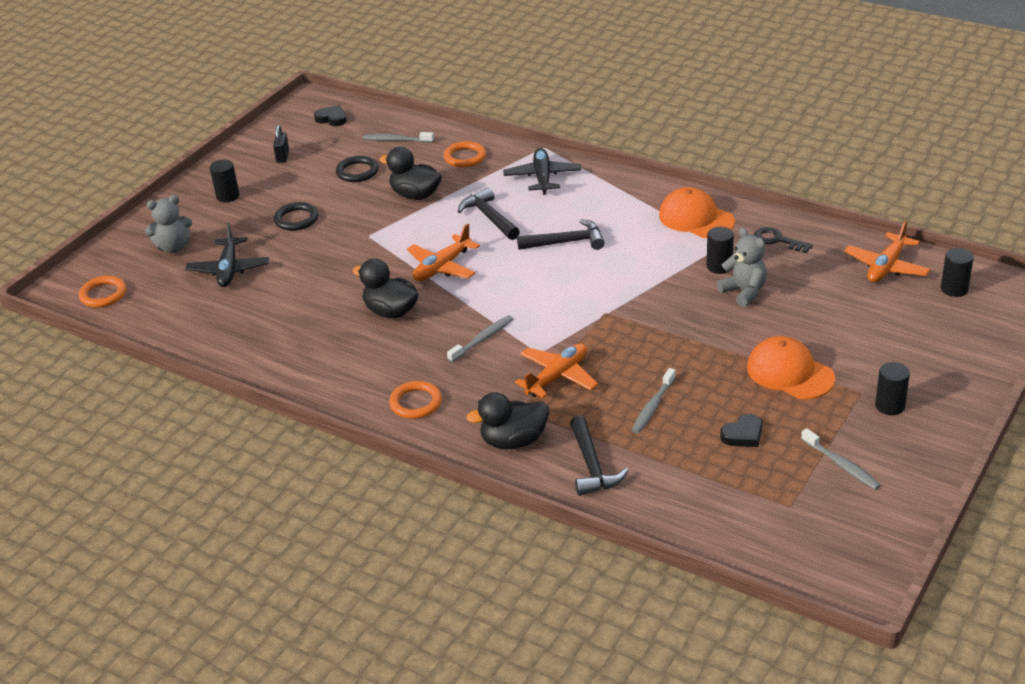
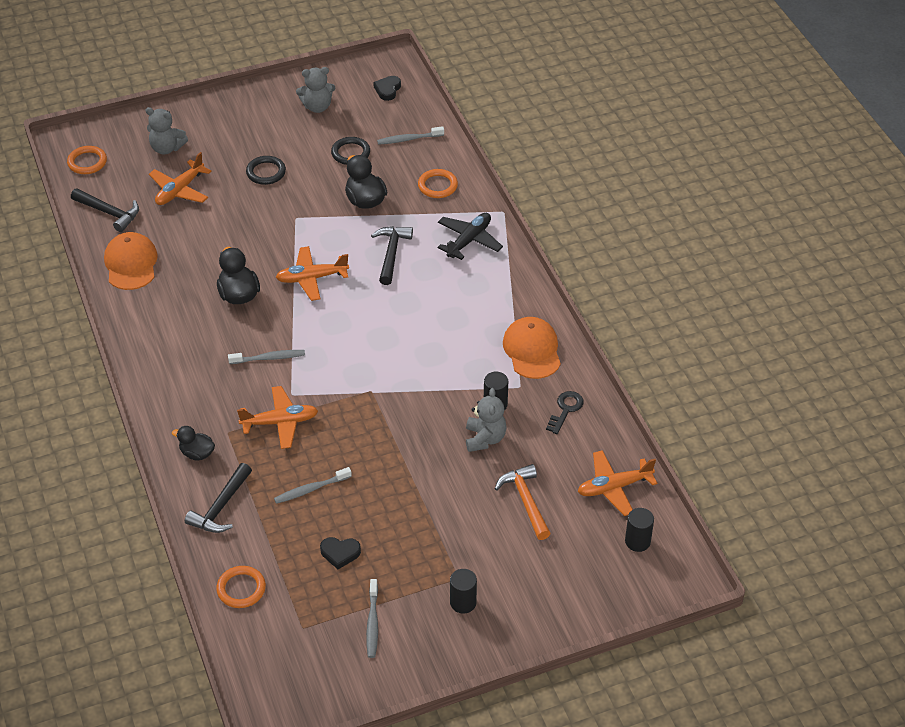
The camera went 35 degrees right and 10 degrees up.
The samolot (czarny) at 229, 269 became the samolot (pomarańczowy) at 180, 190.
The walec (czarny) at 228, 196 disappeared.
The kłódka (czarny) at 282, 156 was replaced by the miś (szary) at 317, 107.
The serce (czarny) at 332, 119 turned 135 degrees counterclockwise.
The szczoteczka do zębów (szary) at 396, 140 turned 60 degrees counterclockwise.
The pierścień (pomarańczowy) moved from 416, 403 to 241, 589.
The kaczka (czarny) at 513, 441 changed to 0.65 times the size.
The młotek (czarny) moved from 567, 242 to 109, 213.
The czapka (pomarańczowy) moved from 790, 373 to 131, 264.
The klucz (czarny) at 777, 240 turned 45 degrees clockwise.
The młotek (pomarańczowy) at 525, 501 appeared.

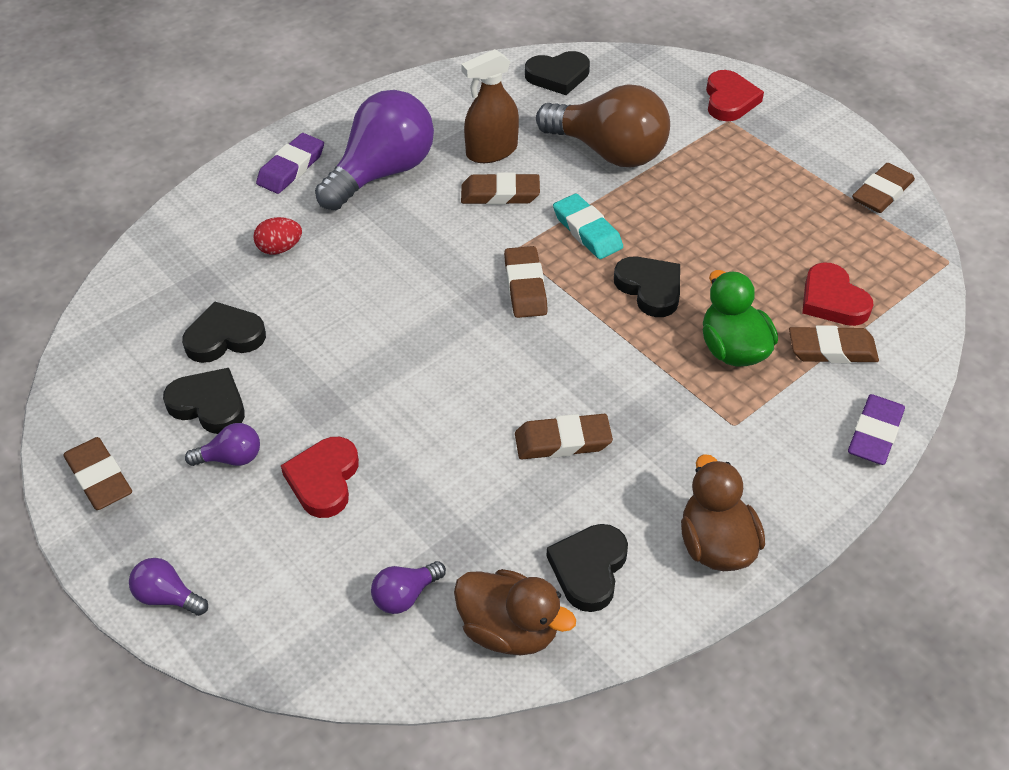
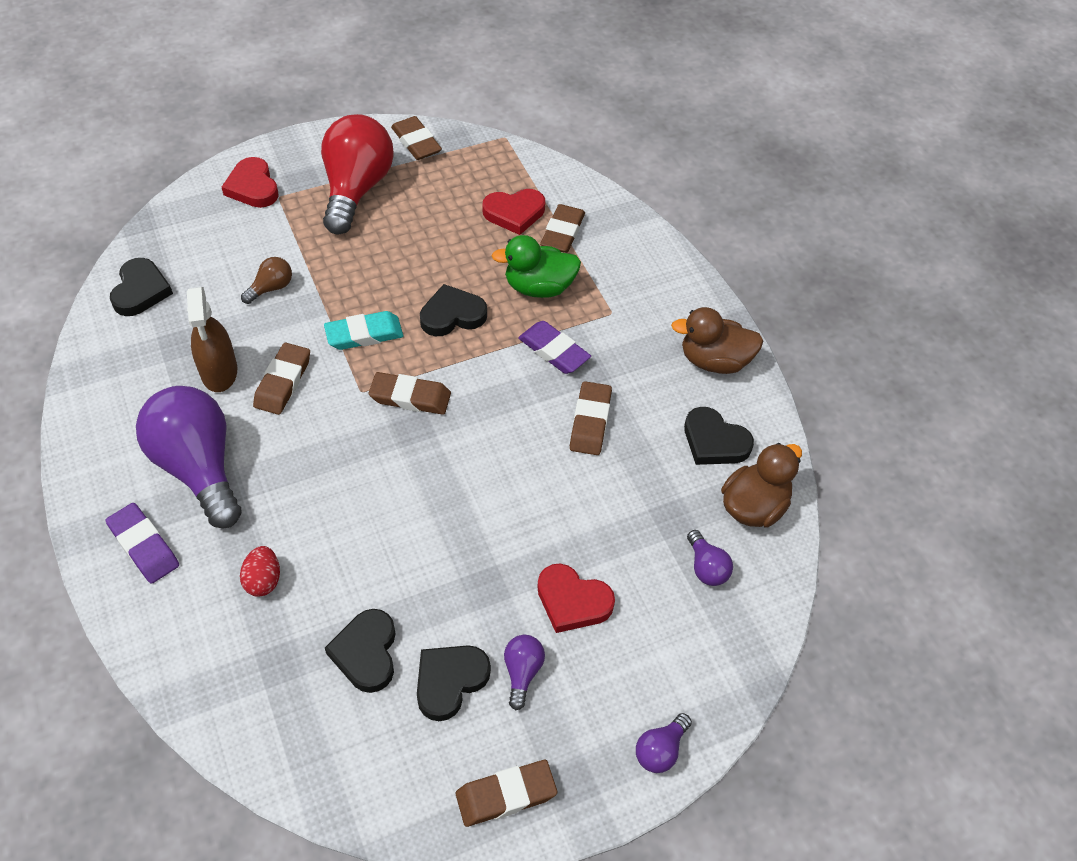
The camera went 75 degrees left and 5 degrees up.
The żarówka (brązowy) at 609, 152 changed to 0.43 times the size.
The serce (czerwony) at 729, 100 turned 135 degrees counterclockwise.
The gumka do mazania (fioletowy) moved from 874, 434 to 554, 351.
The żarówka (czerwony) at 356, 189 appeared.

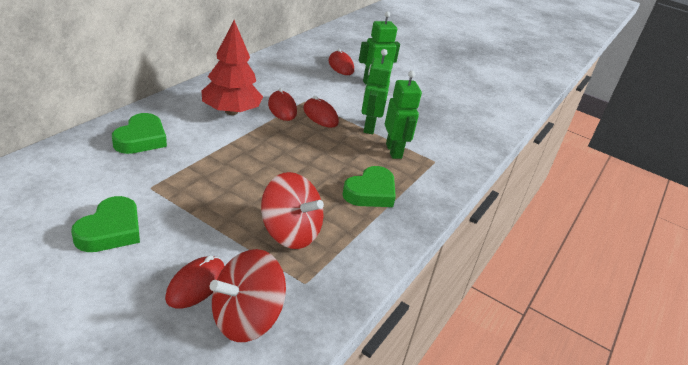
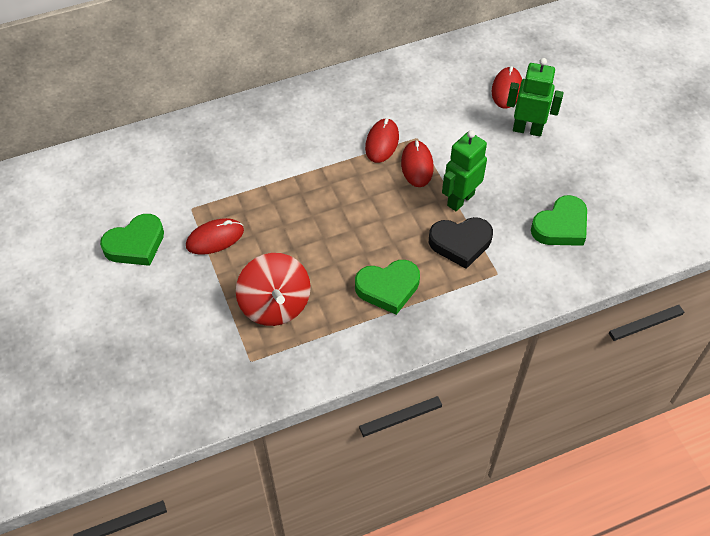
The camera went 40 degrees right and 20 degrees up.
The serce (zielony) moved from 141, 139 to 561, 226.
The myszka (czerwony) moved from 196, 284 to 215, 238.
The drzewko (czerwony) at 231, 111 disappeared.
The bączek (czerwony) at 246, 318 disappeared.
The robot (zielony) at 394, 151 was replaced by the serce (czarny) at 460, 243.

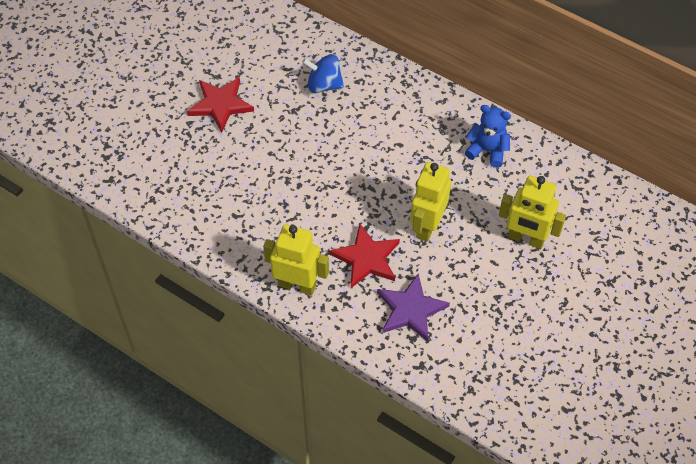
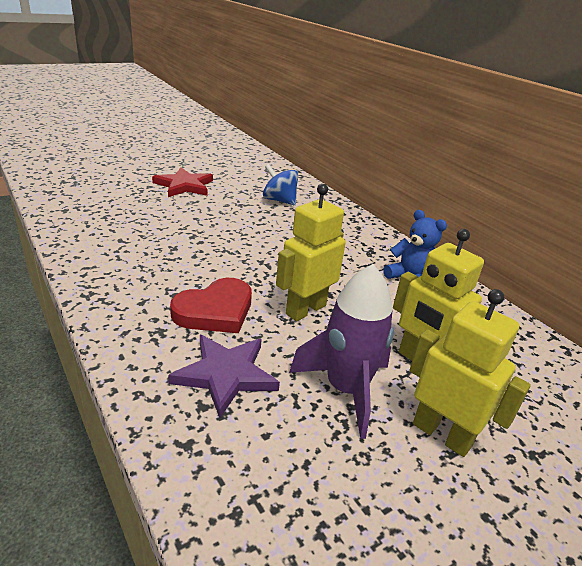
The camera went 20 degrees right and 25 degrees down.
The robot (żółty) moved from 297, 285 to 442, 434.
The gwiazda (czerwony) at 366, 258 was replaced by the serce (czerwony) at 215, 311.
The rakieta (fioletowy) at 346, 389 appeared.

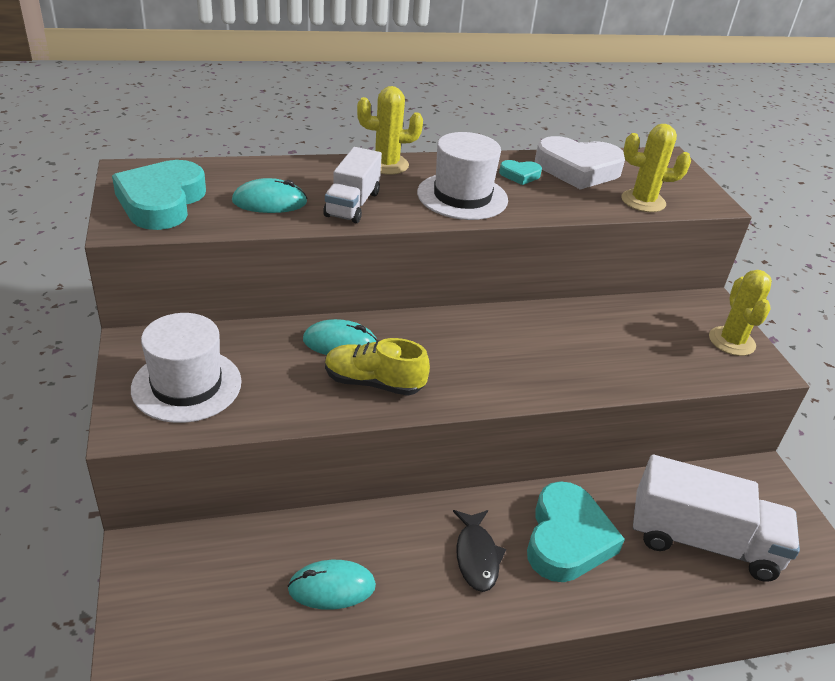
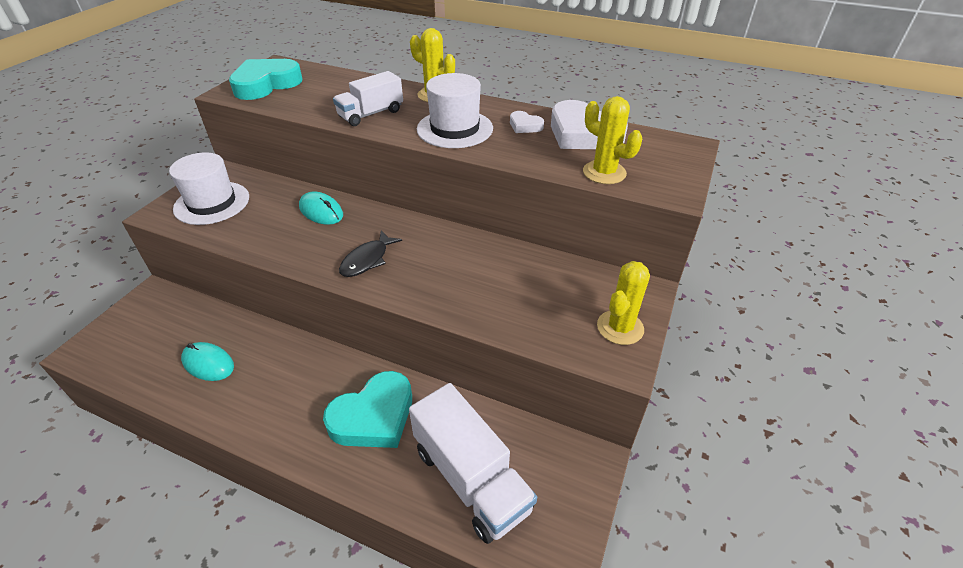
The camera went 40 degrees right and 5 degrees up.
The myszka (turkusowy) at 269, 202 disappeared.
The but (żółty) at 374, 383 disappeared.
The ryba (czarny) moved from 476, 556 to 367, 260.
The serce (turkusowy) at 520, 175 became the serce (biały) at 525, 126.

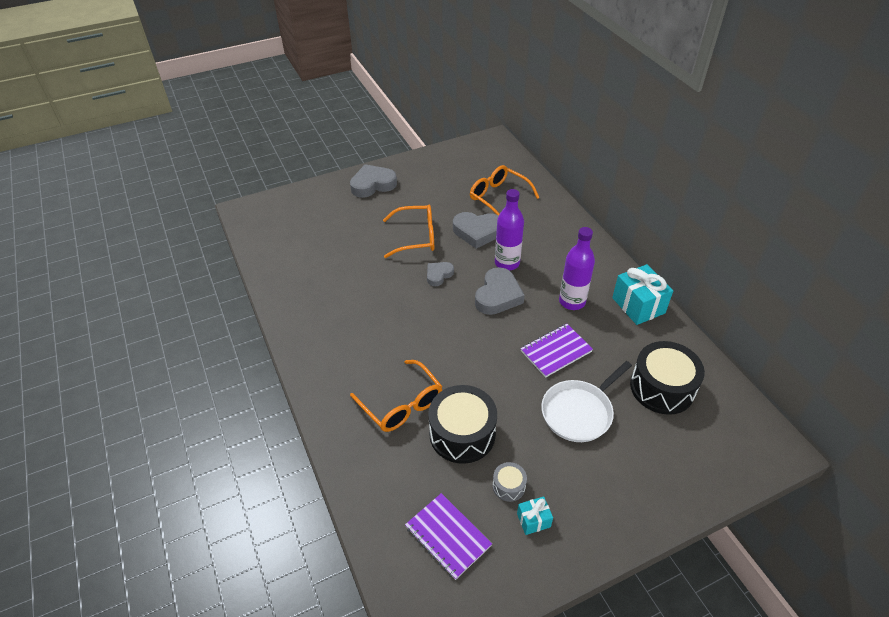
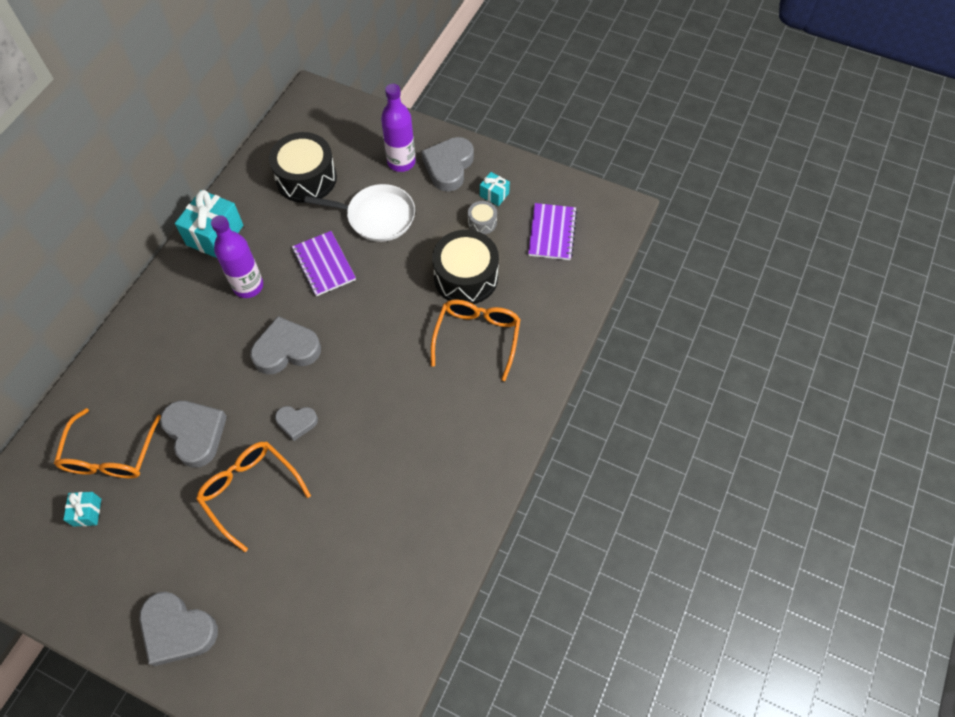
The camera went 130 degrees left and 15 degrees up.
The butelka (fioletowy) moved from 507, 263 to 401, 162.
The zeszyt (fioletowy) at 556, 351 turned 45 degrees clockwise.
The prezent (turkusowy) at 87, 512 appeared.
The serce (szary) at 449, 167 appeared.

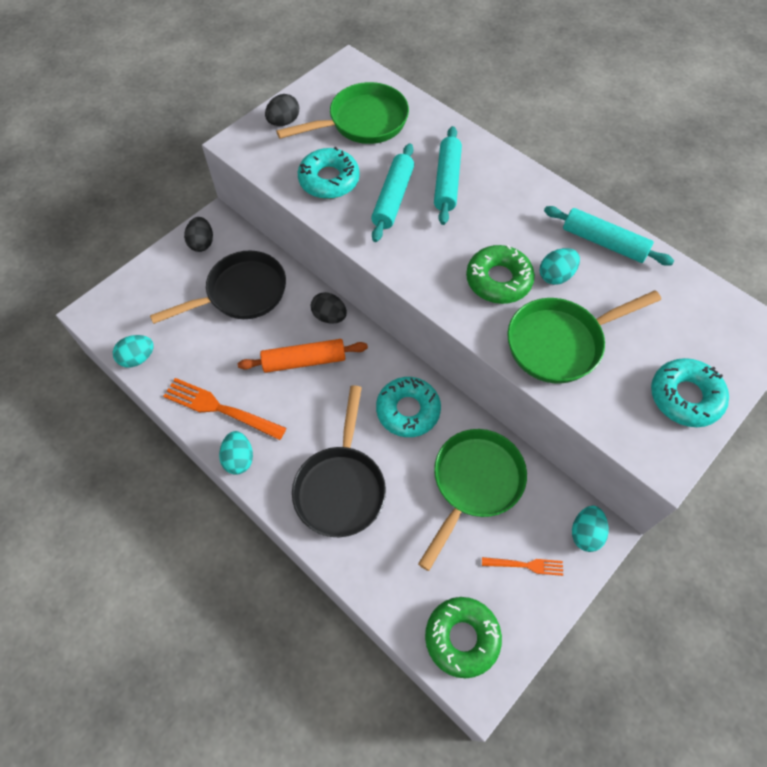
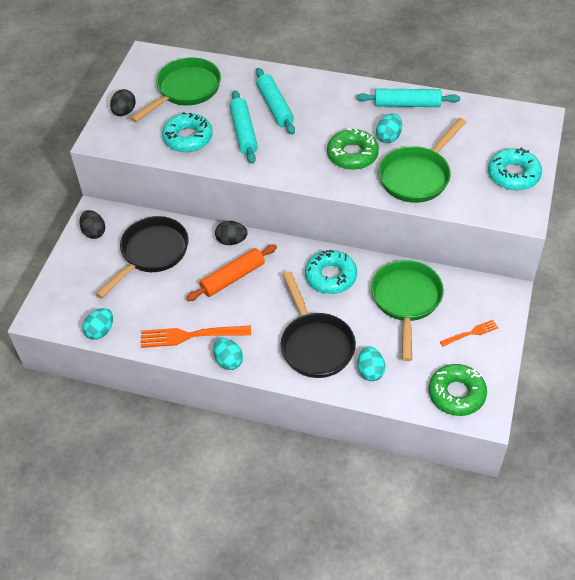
The camera went 25 degrees left and 10 degrees down.
The jajko (turkusowy) moved from 585, 533 to 370, 371.

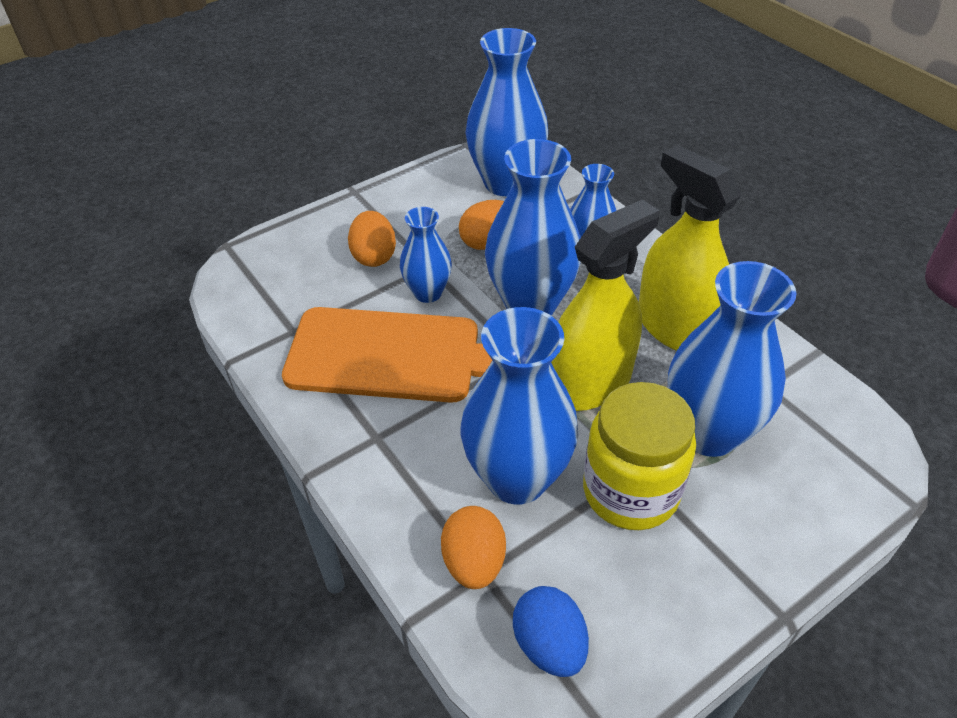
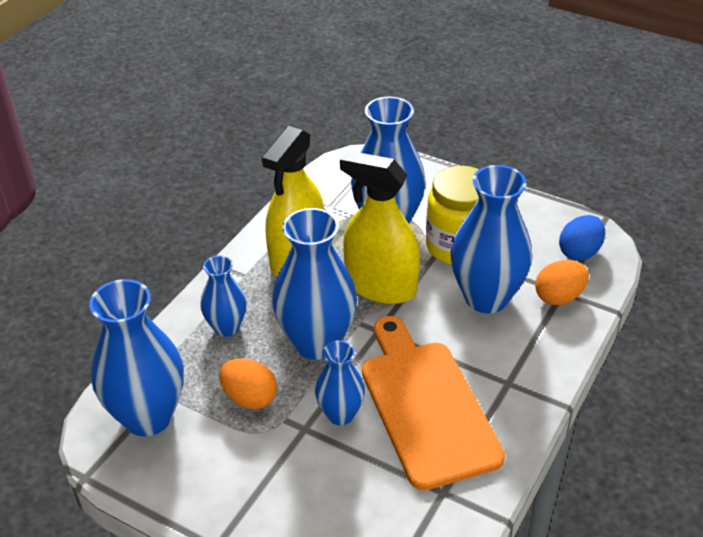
The camera went 115 degrees left and 5 degrees down.
The jajko (pomarańczowy) at 374, 256 disappeared.

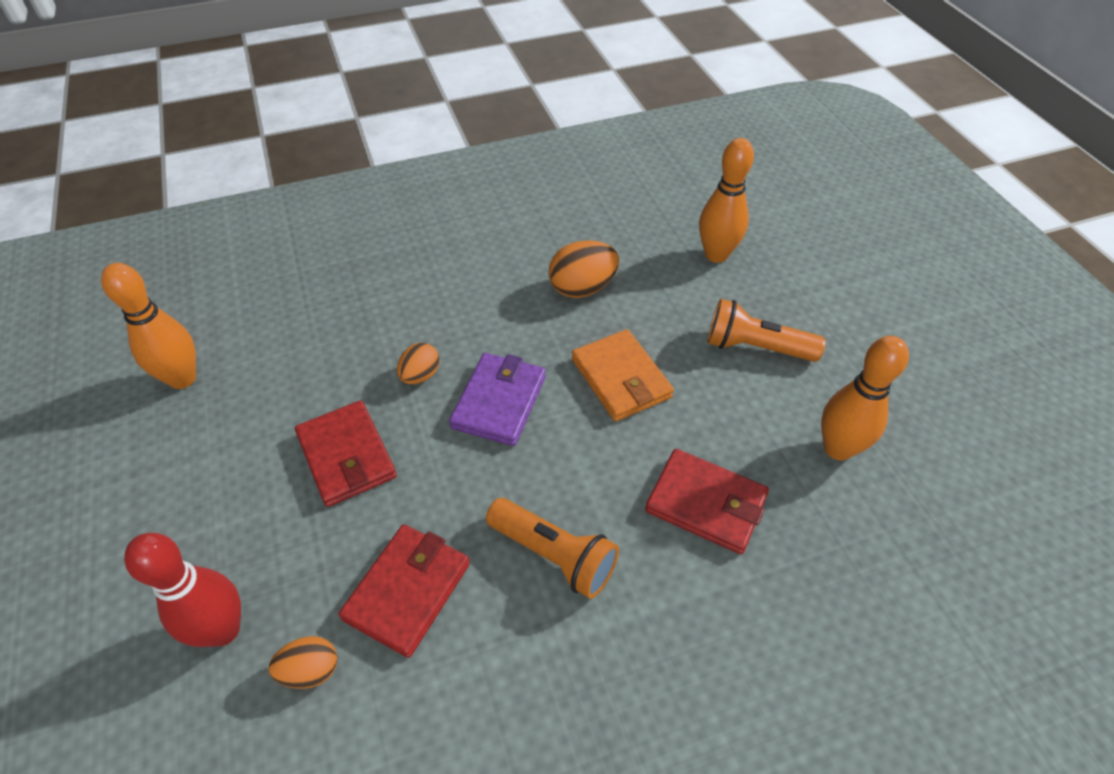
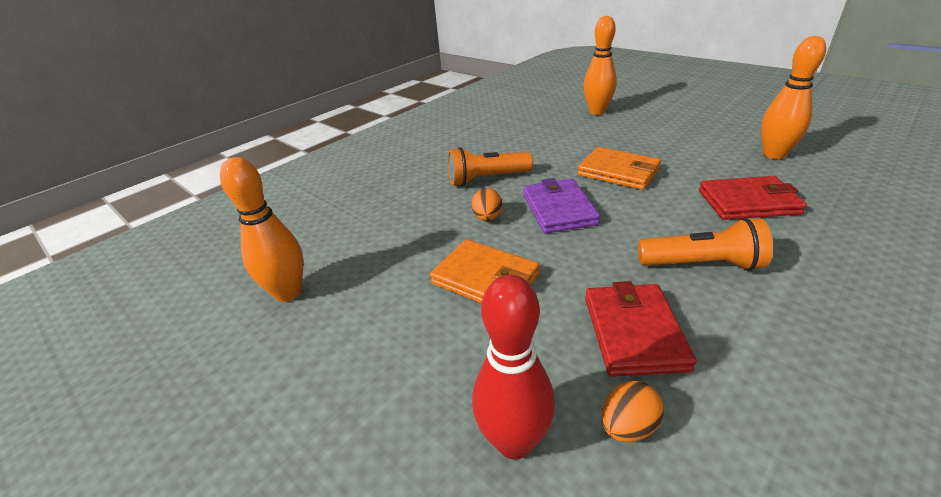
The camera went 25 degrees left and 15 degrees down.
The portfel (czerwony) at 347, 456 became the portfel (pomarańczowy) at 485, 279.
The jajko (pomarańczowy) at 582, 288 disappeared.
The latarka (pomarańczowy) moved from 756, 347 to 487, 179.

